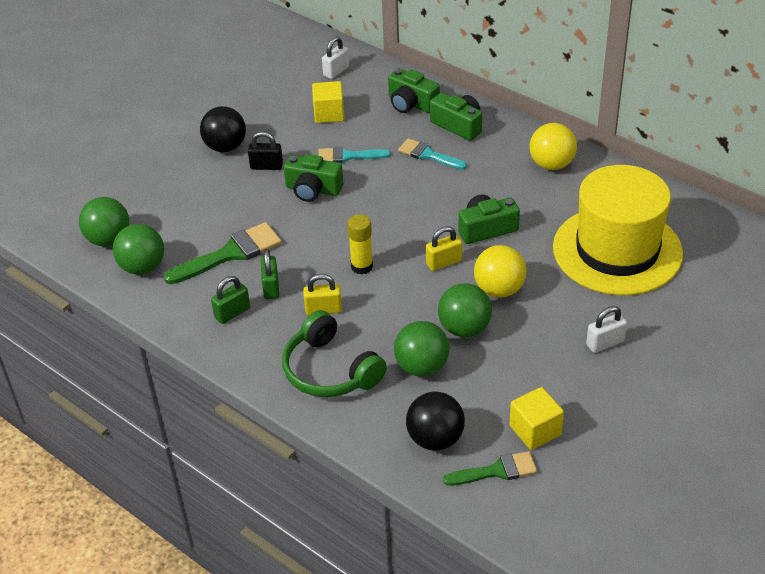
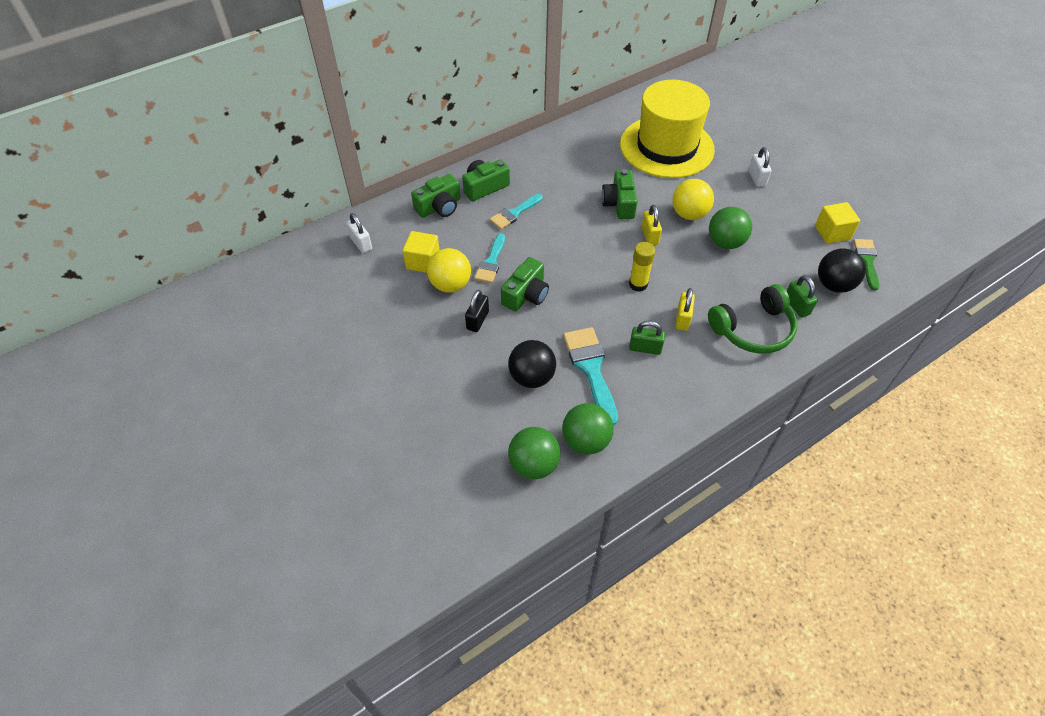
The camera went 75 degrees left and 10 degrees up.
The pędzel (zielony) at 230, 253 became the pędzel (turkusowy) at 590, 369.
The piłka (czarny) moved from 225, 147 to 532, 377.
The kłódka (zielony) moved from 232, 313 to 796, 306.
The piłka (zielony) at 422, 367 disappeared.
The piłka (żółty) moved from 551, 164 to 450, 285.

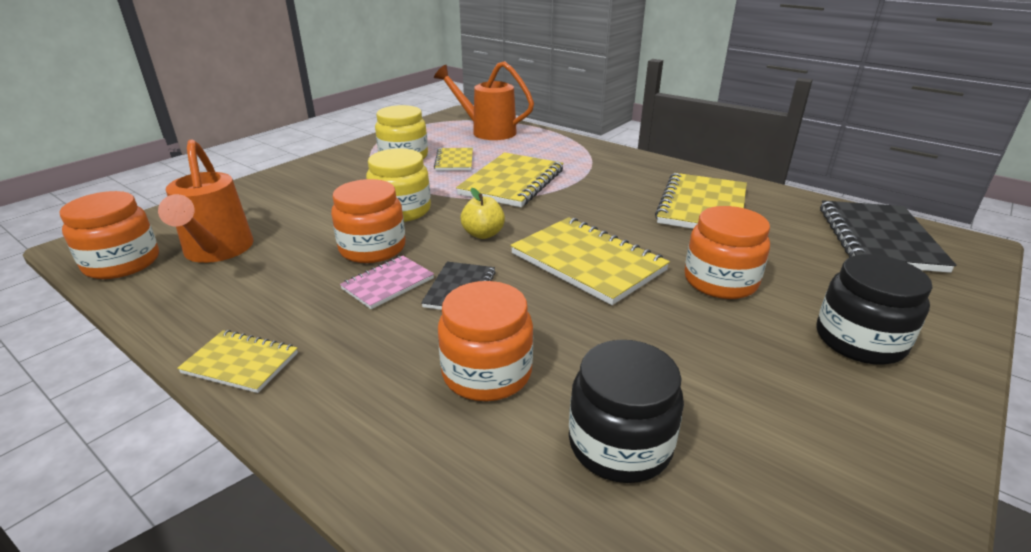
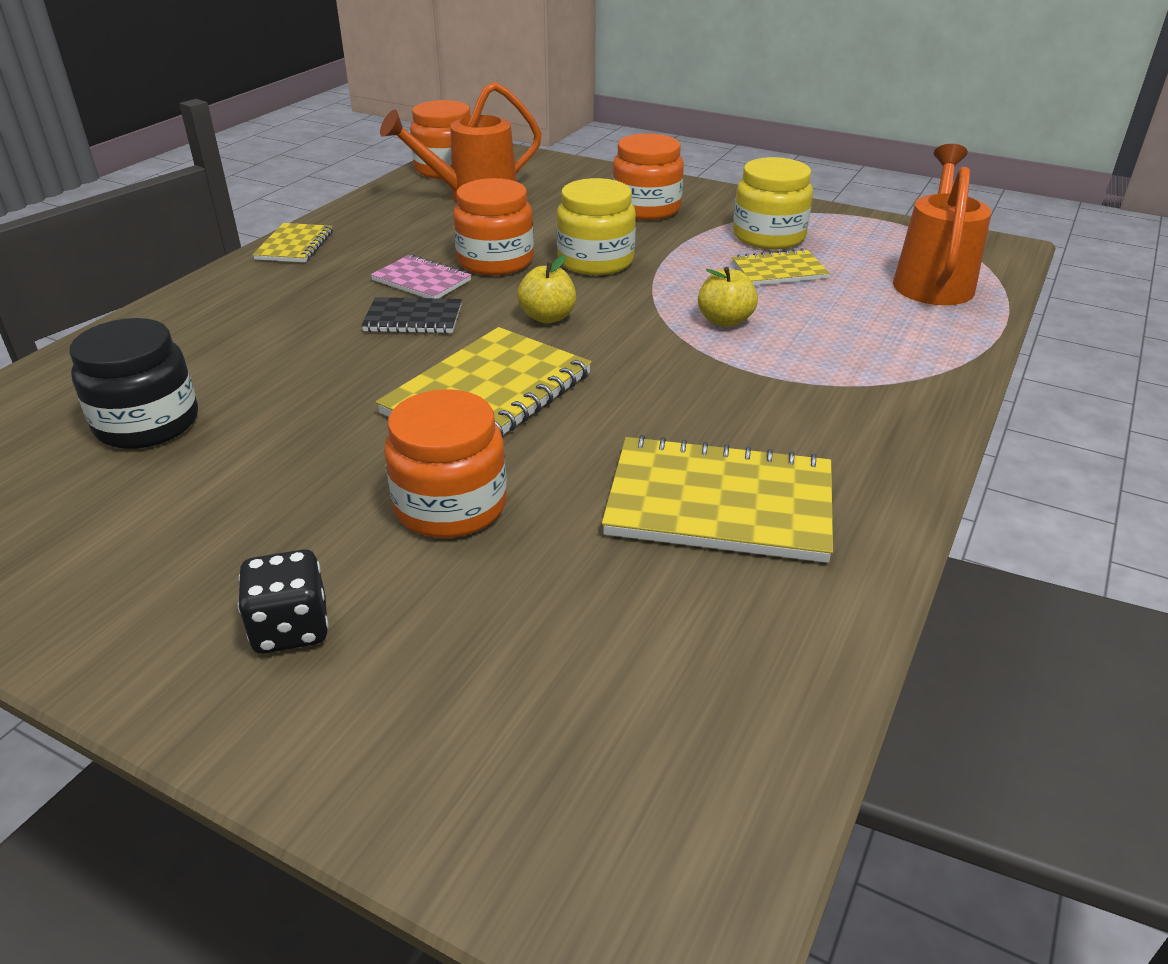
The camera went 80 degrees right and 5 degrees up.
The słoik (pomarańczowy) moved from 487, 373 to 646, 208.
The zeszyt (żółty) at 512, 182 was replaced by the jabłko (żółty) at 725, 321.
The słoik (czarny) at 859, 340 was replaced by the kostka do gry (czarny) at 291, 628.
The zeszyt (czarny) at 878, 238 disappeared.

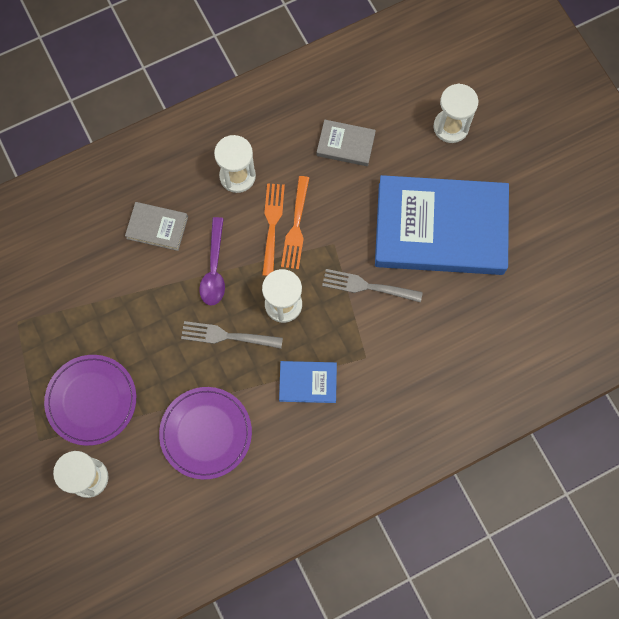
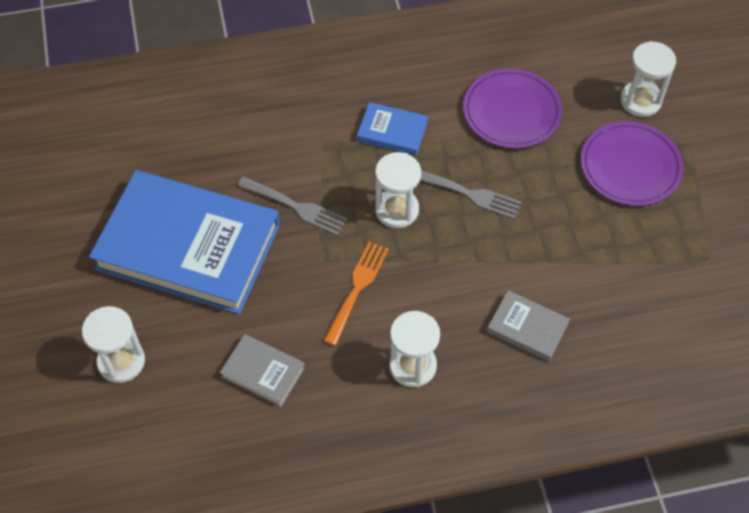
The camera went 165 degrees left and 15 degrees down.
The łyżka (fioletowy) at 214, 269 disappeared.
The widelec (pomarańczowy) at 272, 225 disappeared.

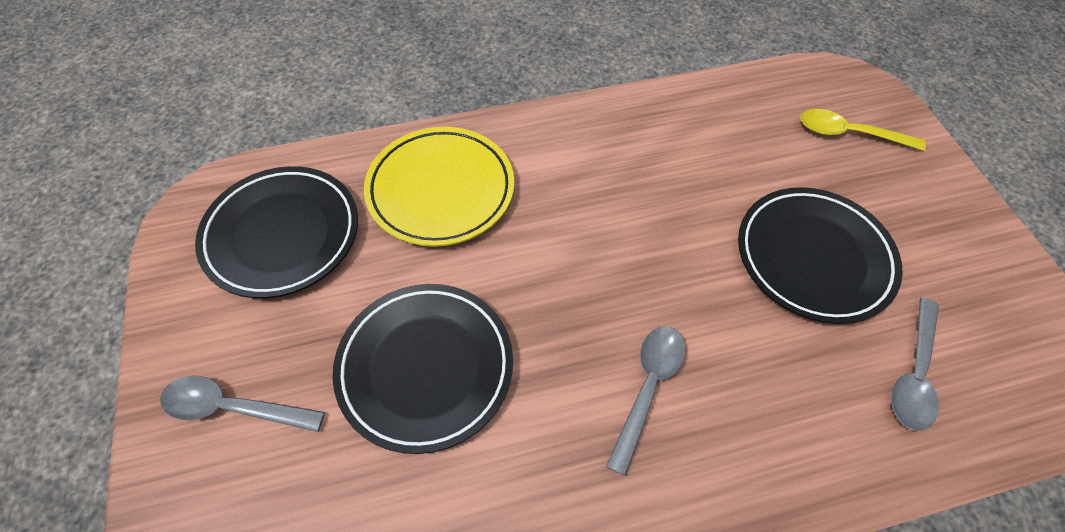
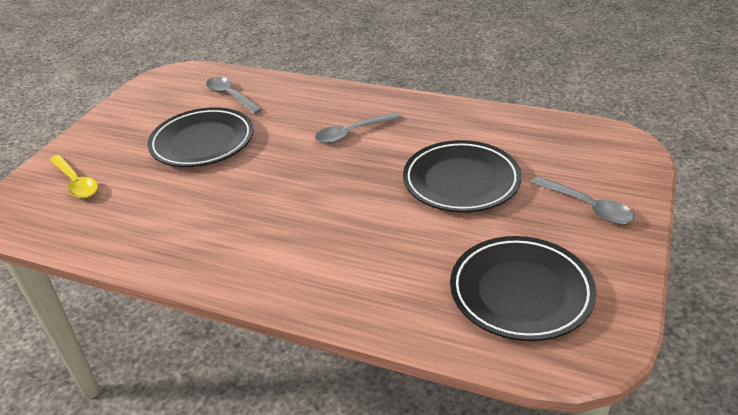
The camera went 140 degrees left and 20 degrees down.
The talerz (żółty) at 441, 190 disappeared.
The łyżka (szary) at 913, 373 turned 105 degrees counterclockwise.

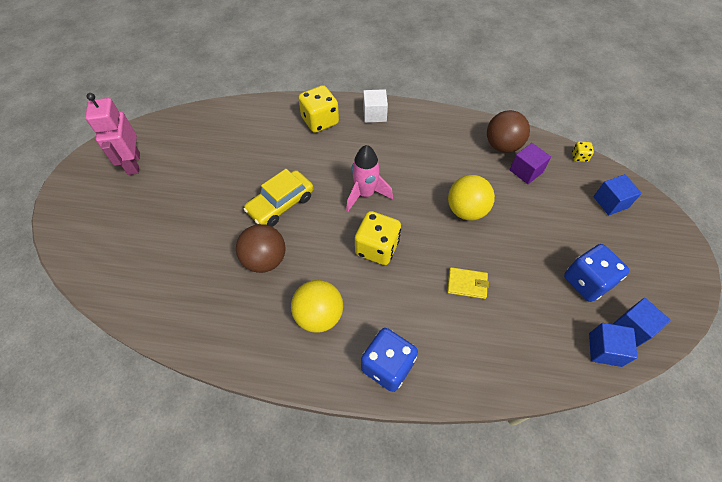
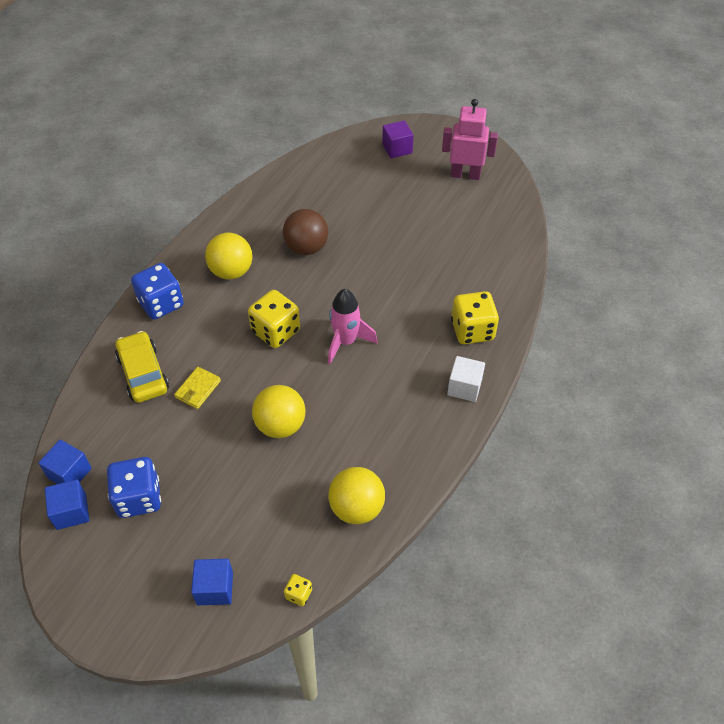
The camera went 110 degrees right and 5 degrees down.
The samochód (żółty) moved from 281, 204 to 143, 373.
The piłka (brązowy) at 502, 145 became the piłka (żółty) at 356, 508.
The sześcian (fioletowy) moved from 526, 171 to 397, 148.

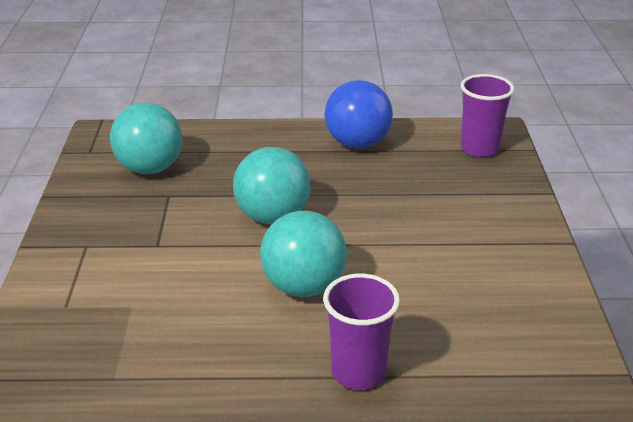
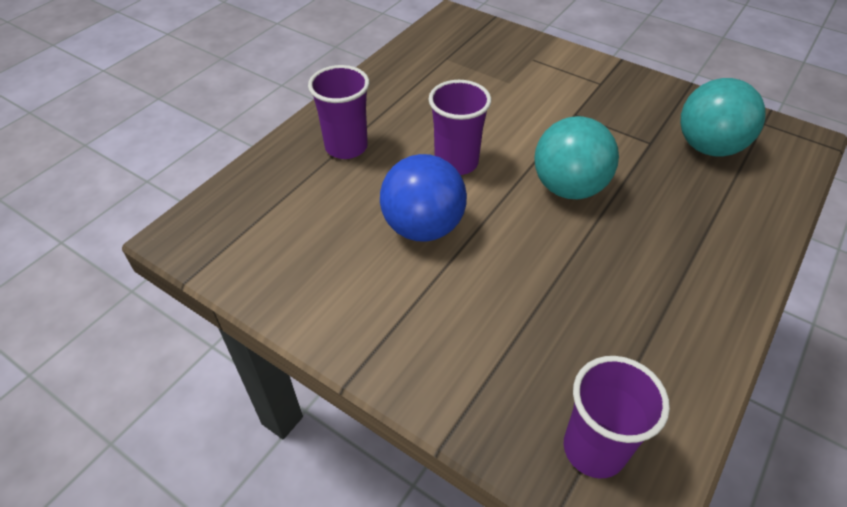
The camera went 125 degrees right and 15 degrees up.
The piłka (turkusowy) at 303, 287 was replaced by the szklanka (fioletowy) at 456, 162.
The piłka (niebieski) moved from 357, 143 to 423, 227.

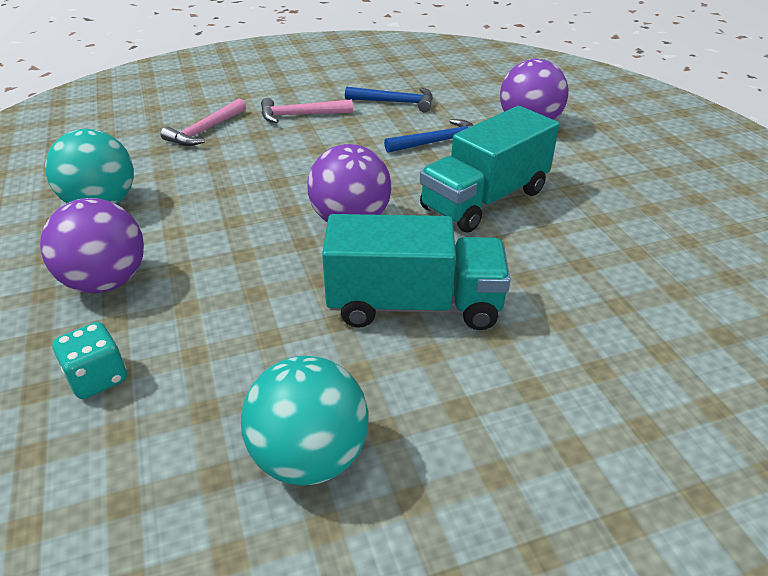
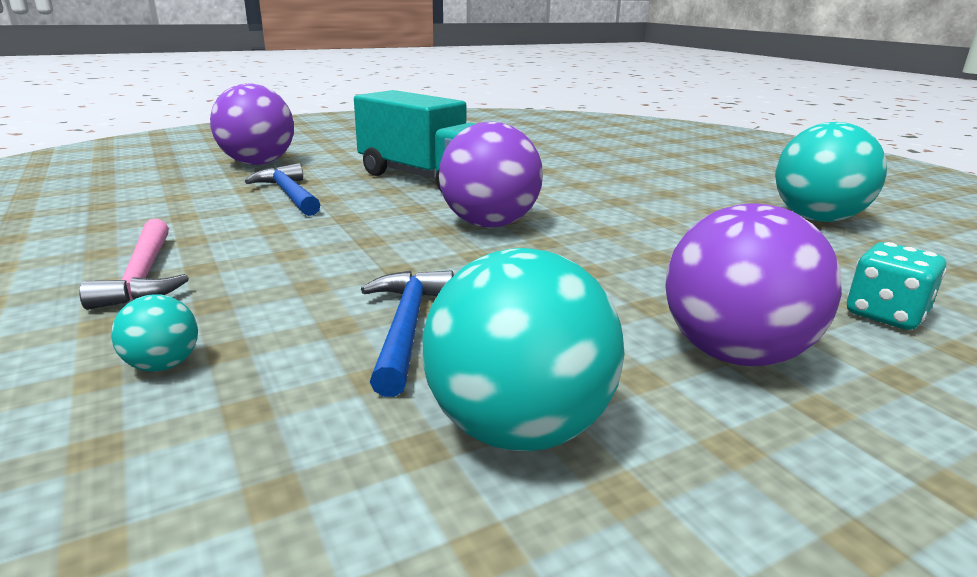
The camera went 100 degrees left and 15 degrees down.
The młotek (różowy) at 204, 131 was replaced by the piłka (turkusowy) at 163, 365.
The ciężarówka (turkusowy) at 414, 305 disappeared.
The młotek (niebieski) moved from 396, 102 to 407, 327.

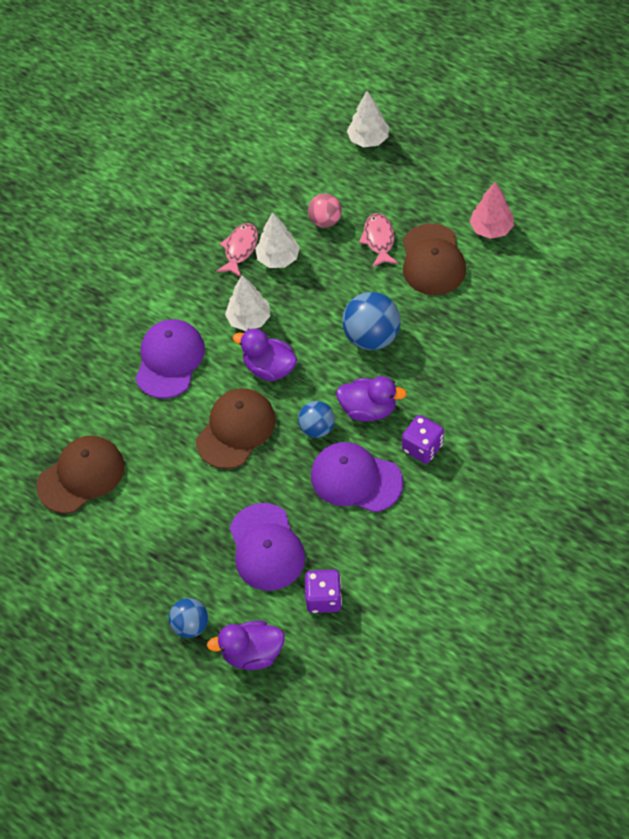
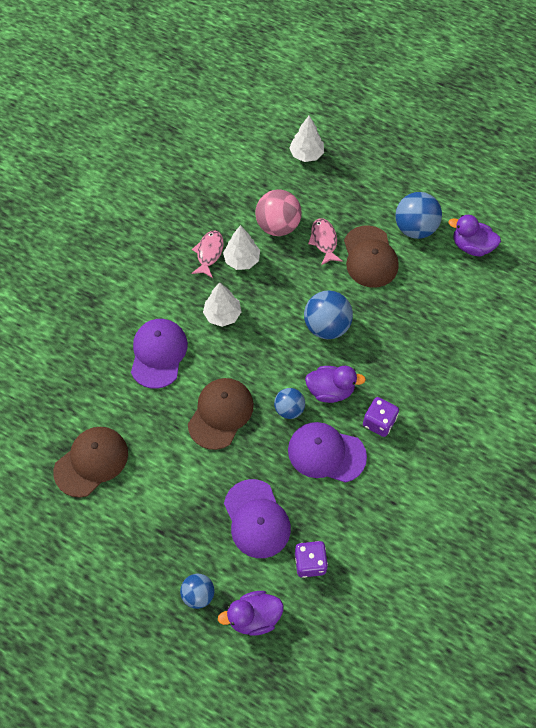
The camera went 10 degrees left and 5 degrees up.
The kaczka (fioletowy) moved from 269, 368 to 471, 246.
The piłka (różowy) at 325, 221 changed to 1.63 times the size.
The drzewko (różowy) at 491, 229 was replaced by the piłka (niebieski) at 415, 228.

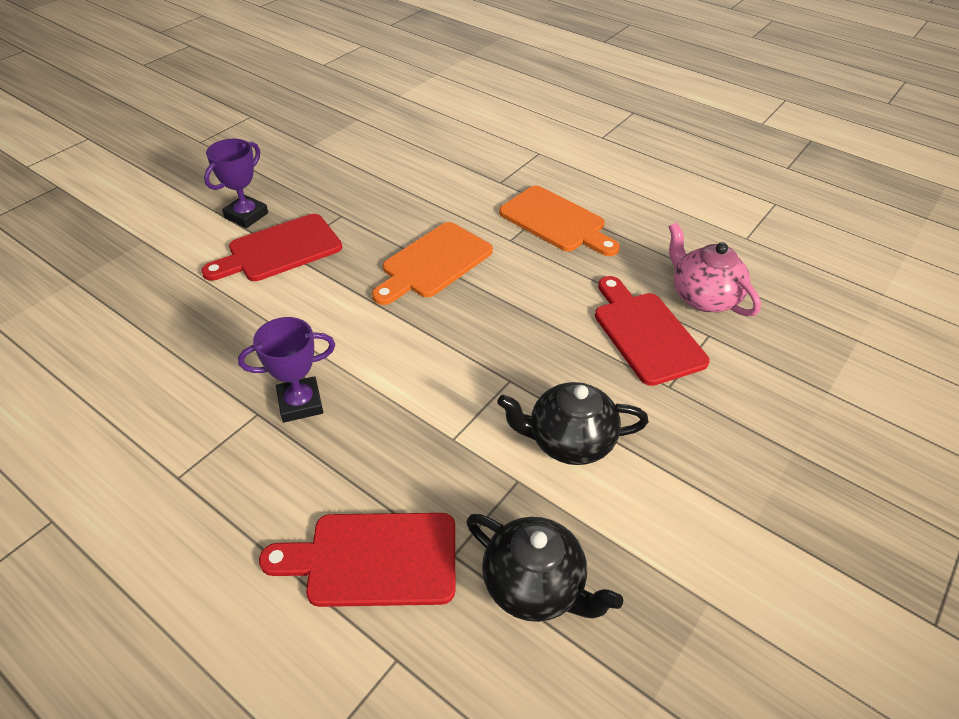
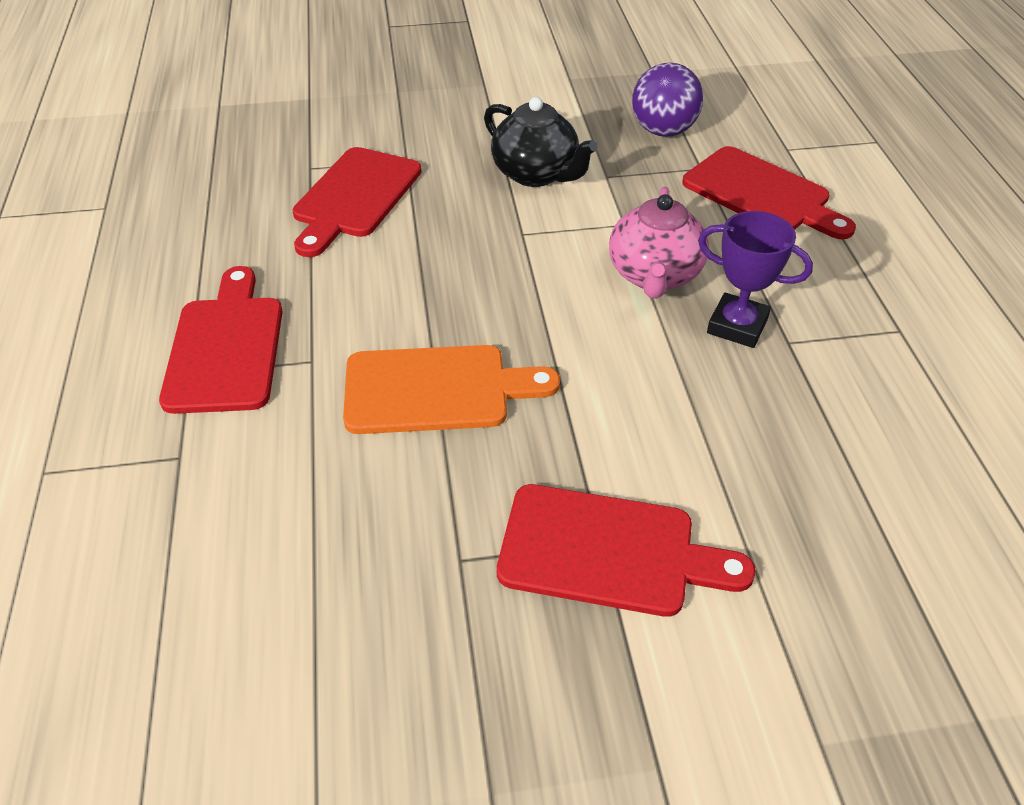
The camera went 135 degrees left and 0 degrees up.
The puchar (fioletowy) at 246, 215 disappeared.
The imbryk (czarny) at 534, 585 was replaced by the piłka (fioletowy) at 663, 131.
The deska do krojenia (pomarańczowy) at 556, 221 became the deska do krojenia (czerwony) at 226, 348.
The imbryk (różowy) moved from 703, 297 to 654, 275.

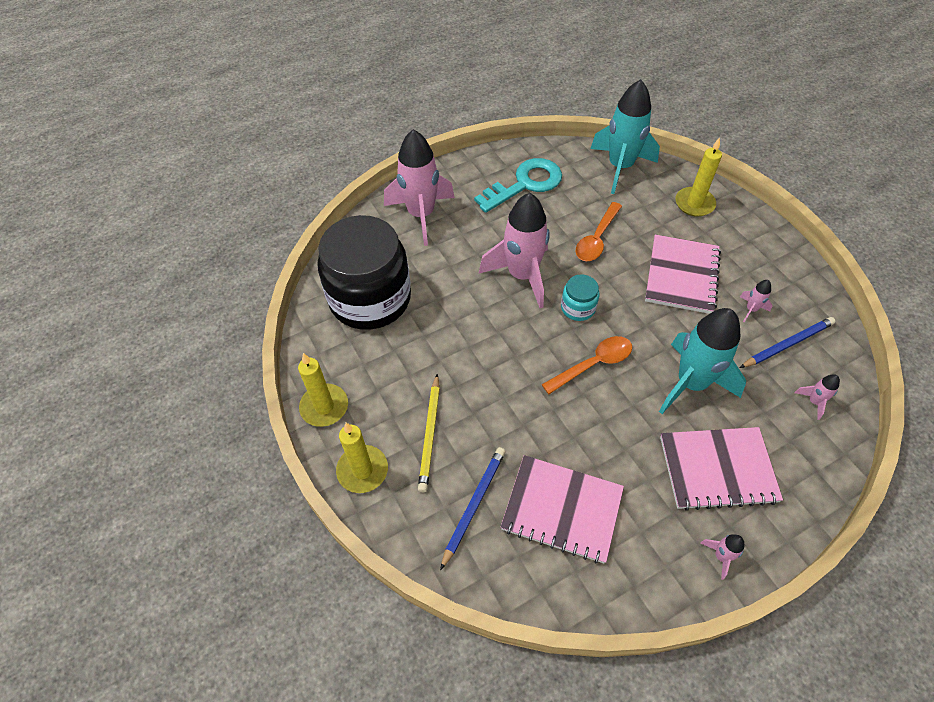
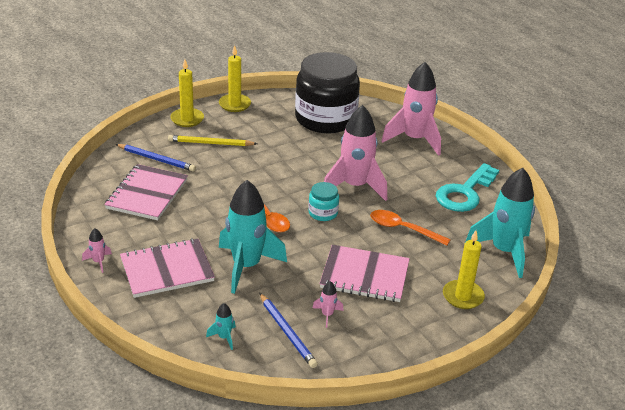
The camera went 85 degrees right and 20 degrees down.
The klucz (turkusowy) at 525, 184 turned 75 degrees clockwise.
The zeszyt (różowy) at 717, 469 turned 75 degrees clockwise.
The rakieta (różowy) at 814, 402 became the rakieta (turkusowy) at 224, 337.

